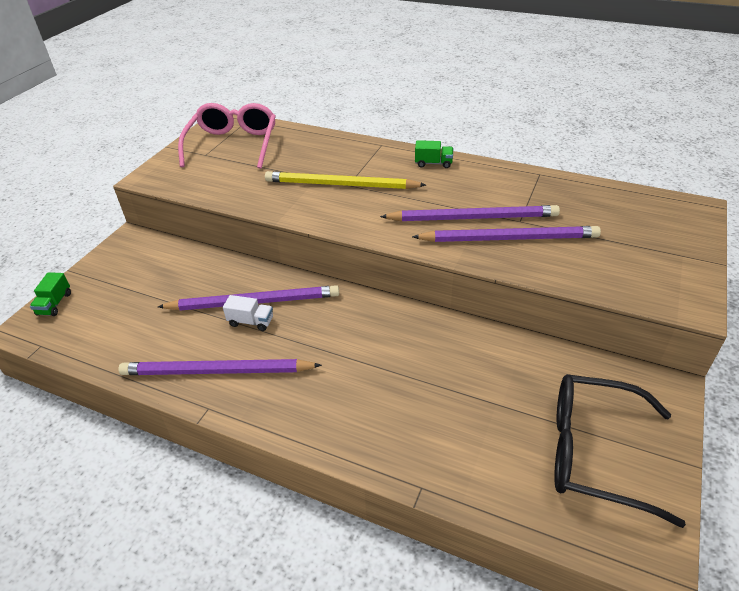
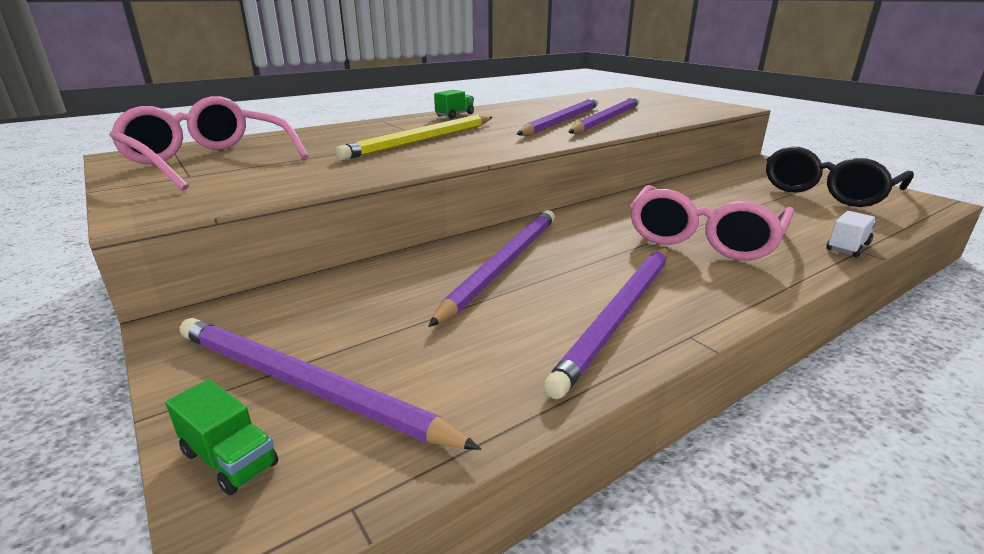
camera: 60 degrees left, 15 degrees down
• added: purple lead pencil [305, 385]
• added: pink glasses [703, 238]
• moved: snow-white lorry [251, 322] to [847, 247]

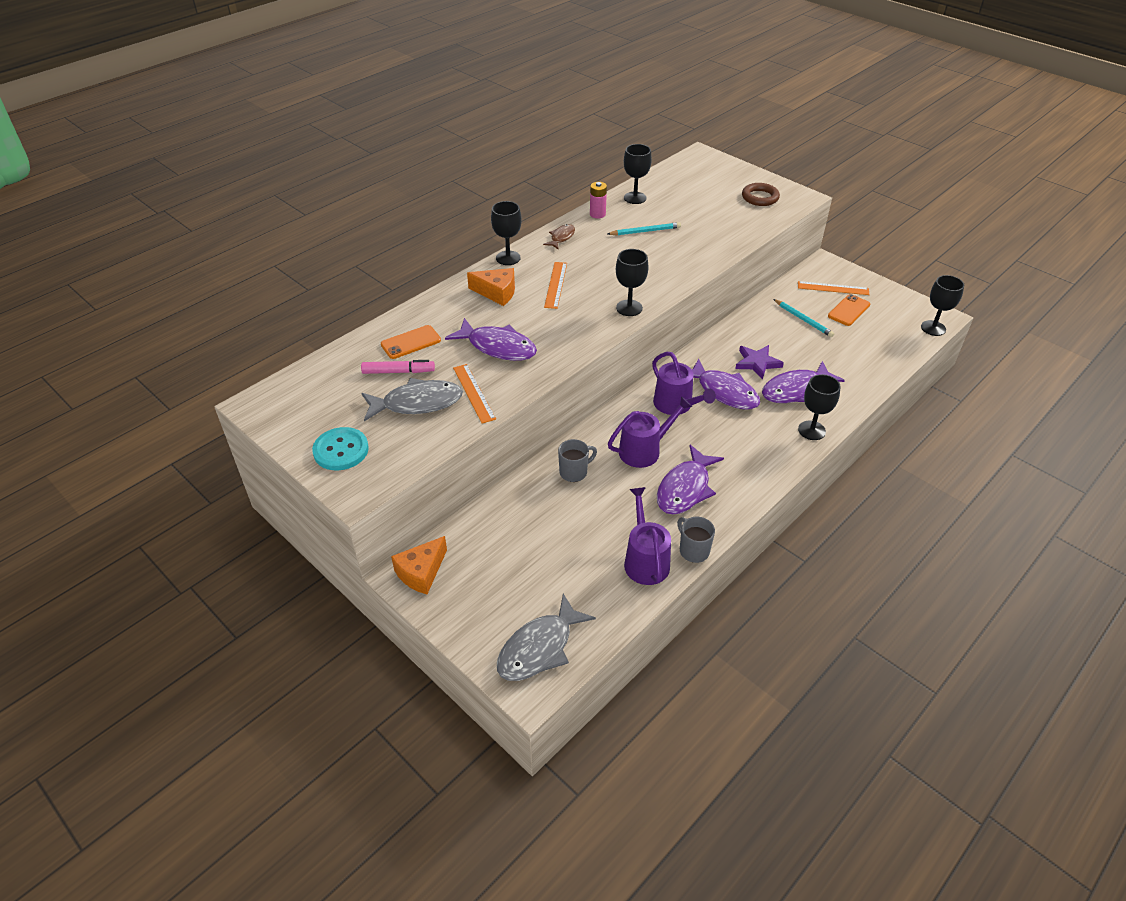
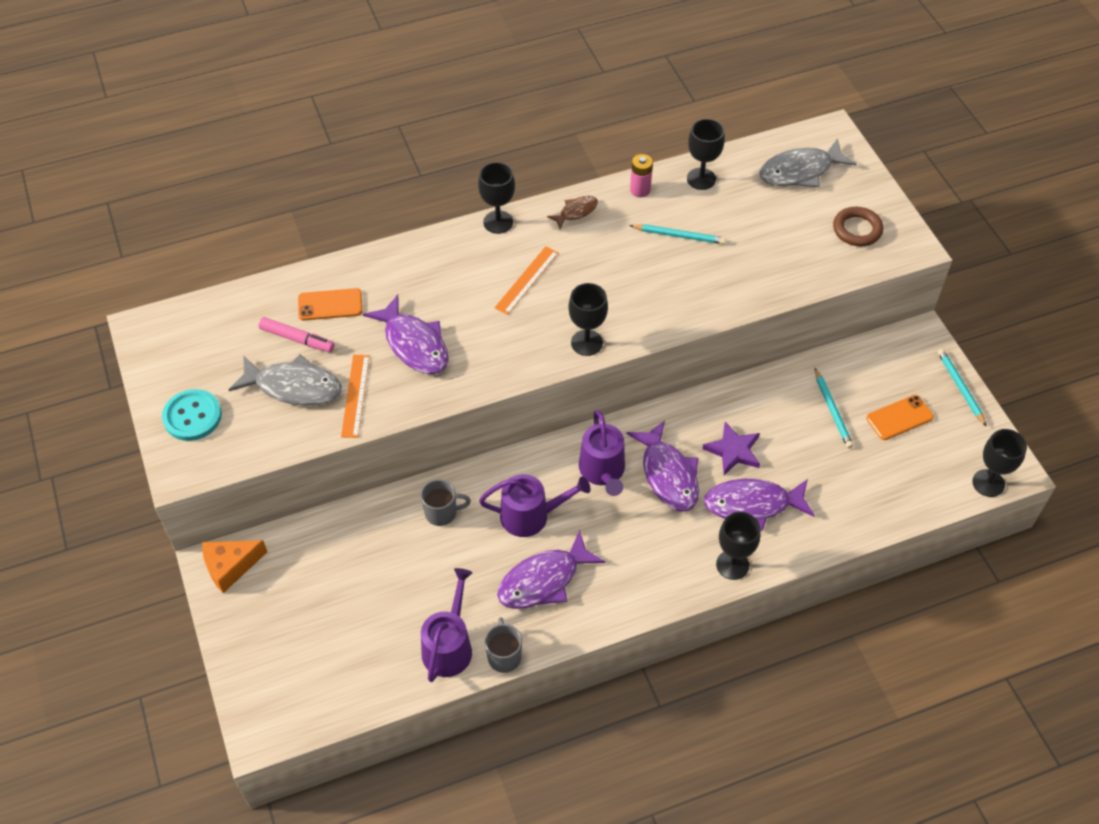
camera: 25 degrees right, 10 degrees up
• moved: ash-grey fish figure [539, 648] to [800, 171]
• added: aqua lead pencil [960, 388]
• removed: orange-coloured piece of cheese [497, 293]
• removed: orange-coloured ruler [833, 288]

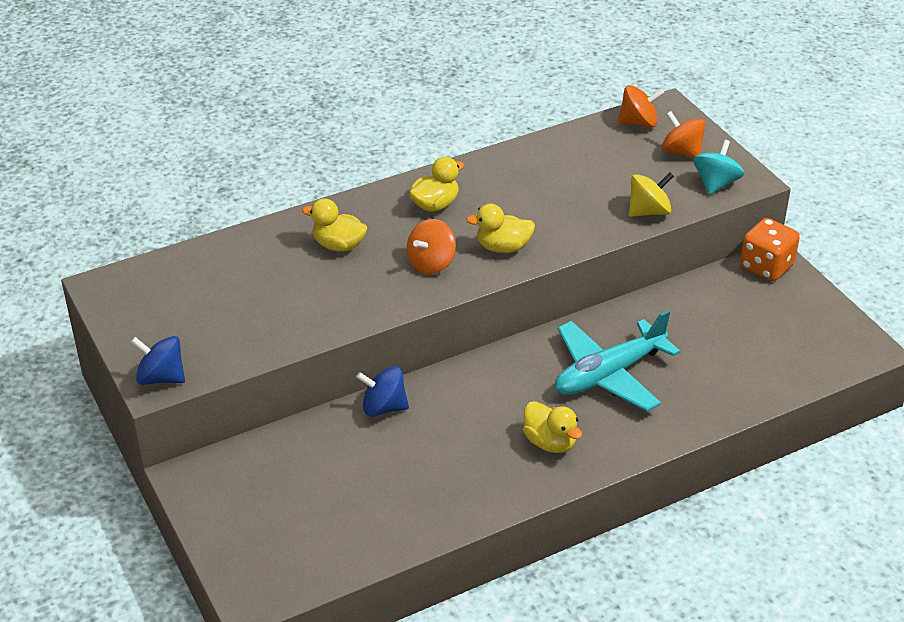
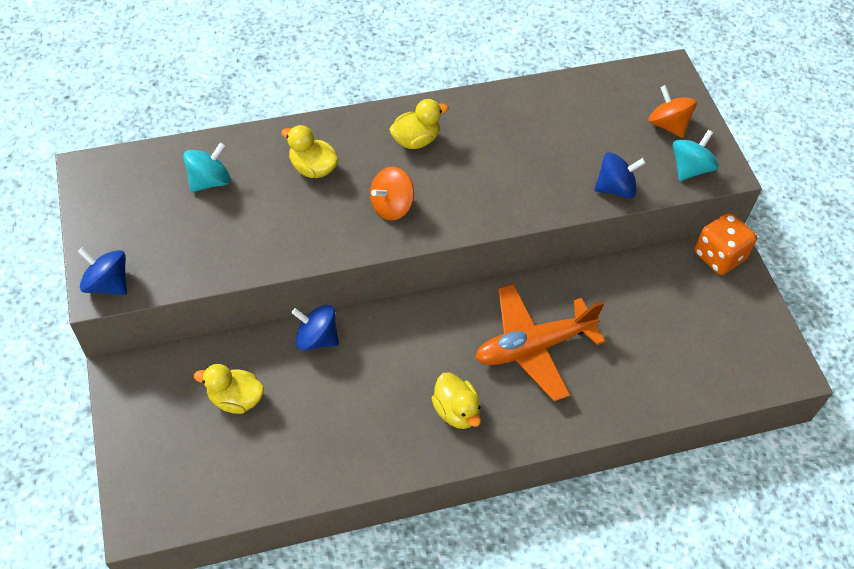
camera: 10 degrees right, 15 degrees up
• added: aqua whirligig [209, 181]
• moved: yellow toy duck [503, 247] to [235, 399]
• recoloured: aqua toy plane [609, 374] to orange-coloured toy plane [533, 347]
• recoloured: yellow whirligig [649, 211] to cobalt whirligig [615, 188]
• removed: orange-coloured whirligig [638, 123]

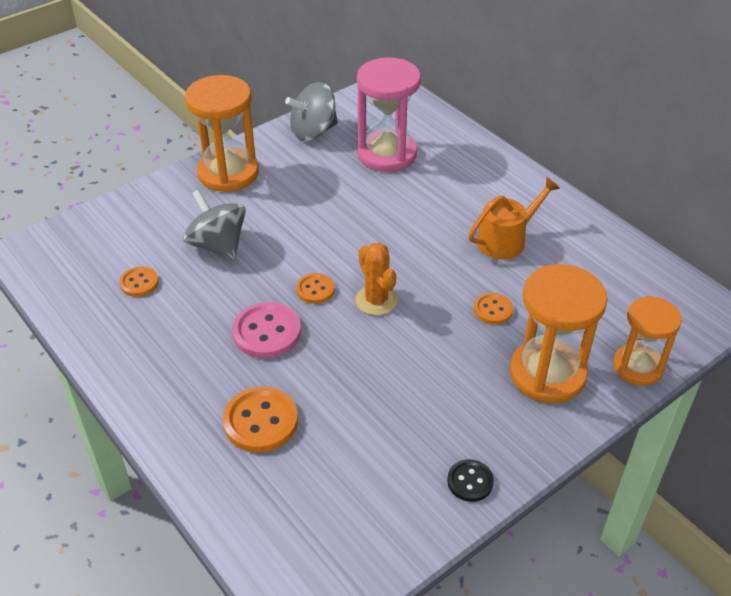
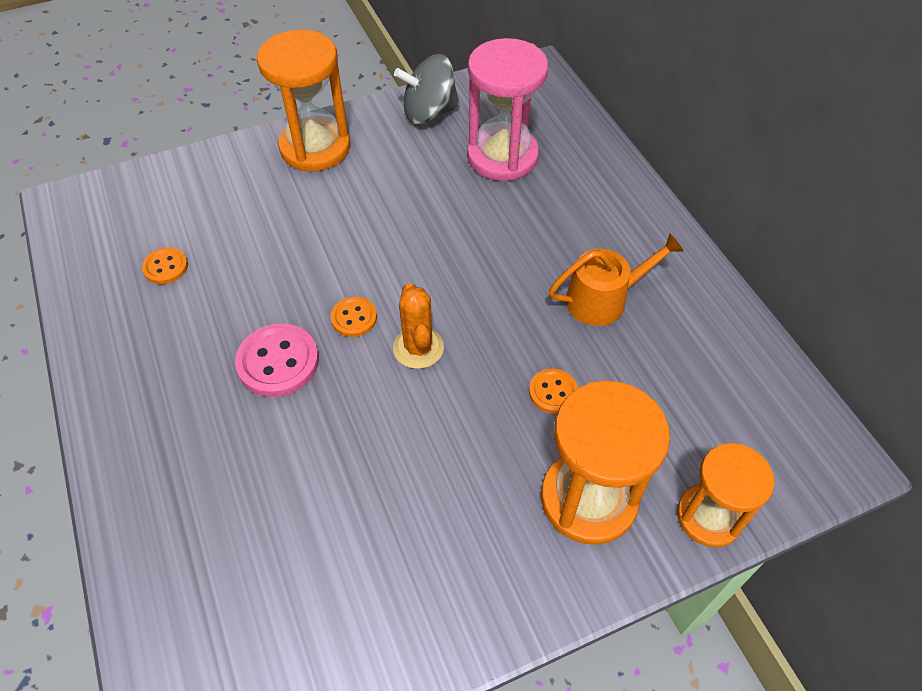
camera: 15 degrees right, 10 degrees up
• removed: ash-grey whirligig [218, 245]
• removed: orange-coloured button [260, 421]
• removed: black button [470, 481]

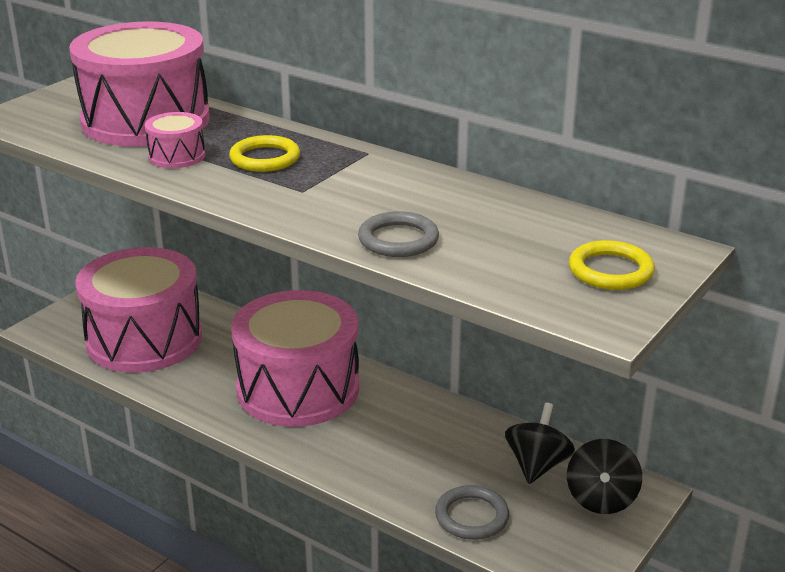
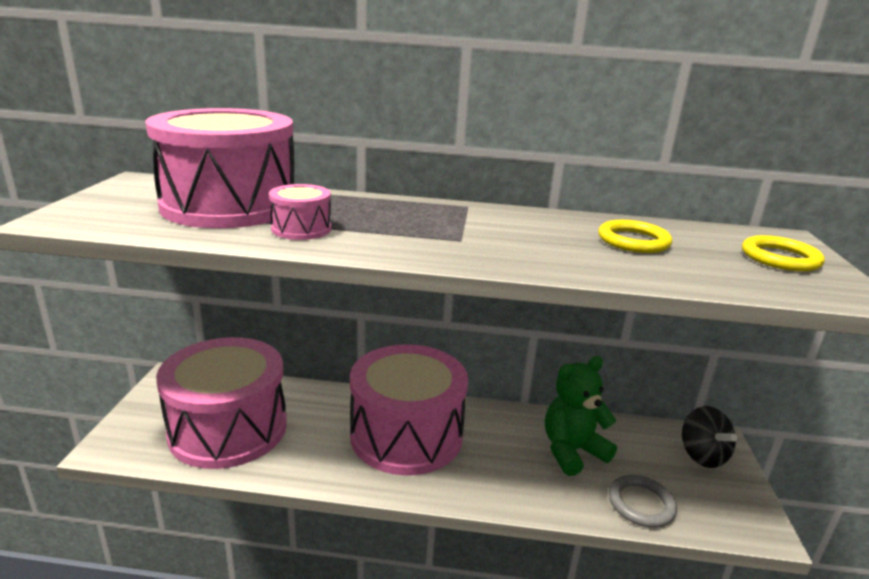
camera: 30 degrees left, 5 degrees down
• added: green teddy [572, 451]
• moved: yellow torus [265, 158] to [633, 241]
• removed: ash-grey torus [398, 239]
• removed: black whirligig [537, 465]

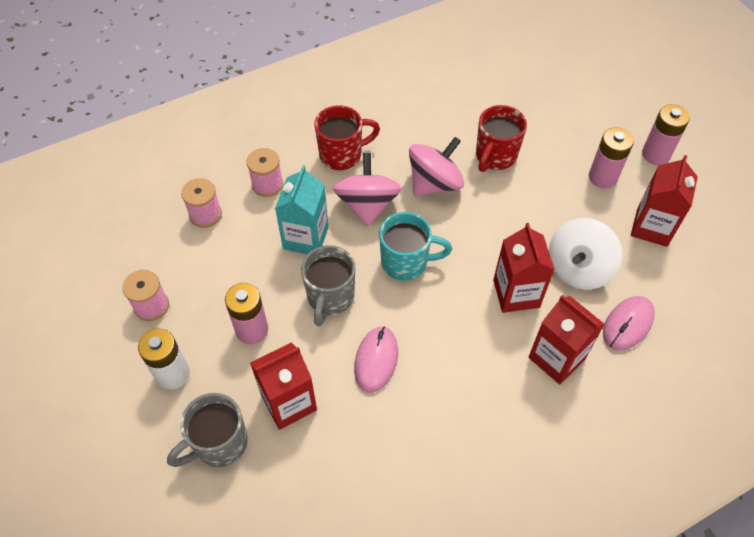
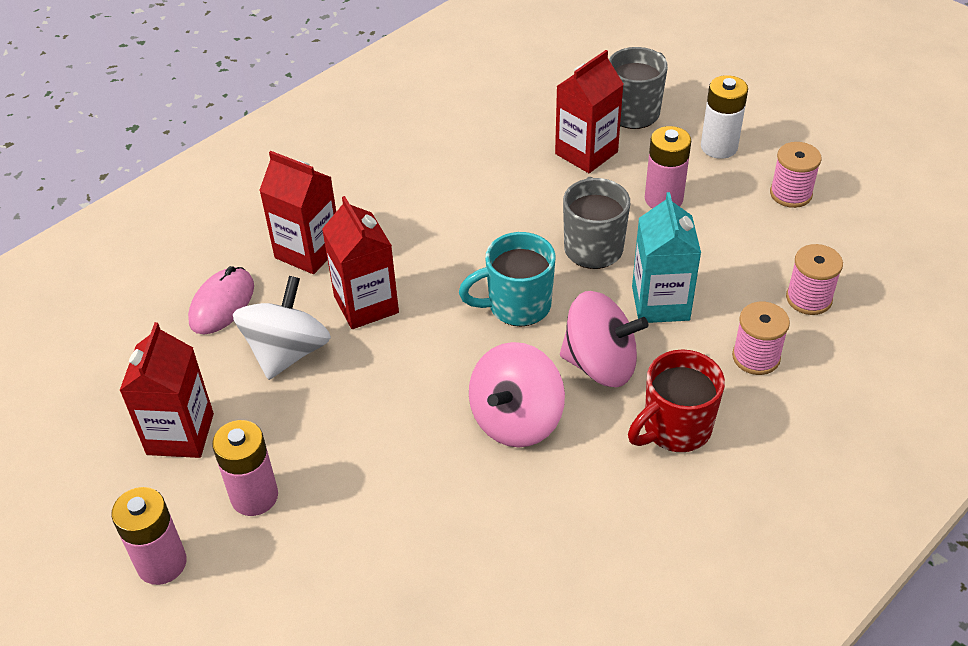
camera: 165 degrees right, 10 degrees down
• turned: pink whirligig [367, 205] = [600, 364] 60 degrees counterclockwise
• removed: pink computer mouse [376, 360]
• removed: red coffee mug [495, 156]

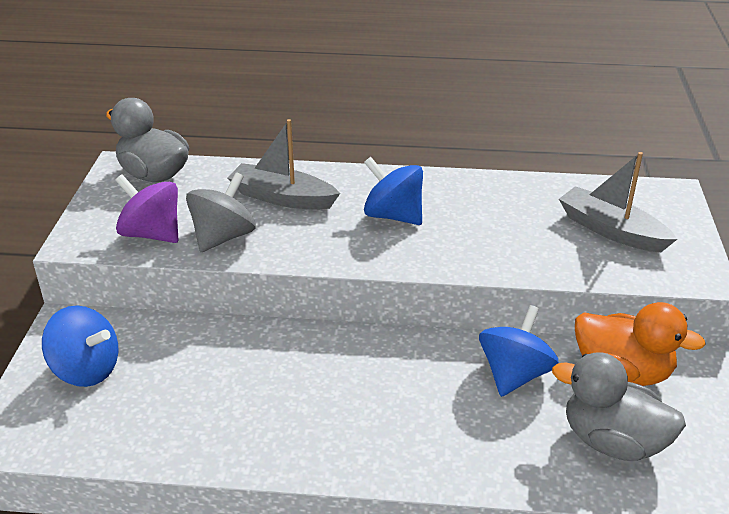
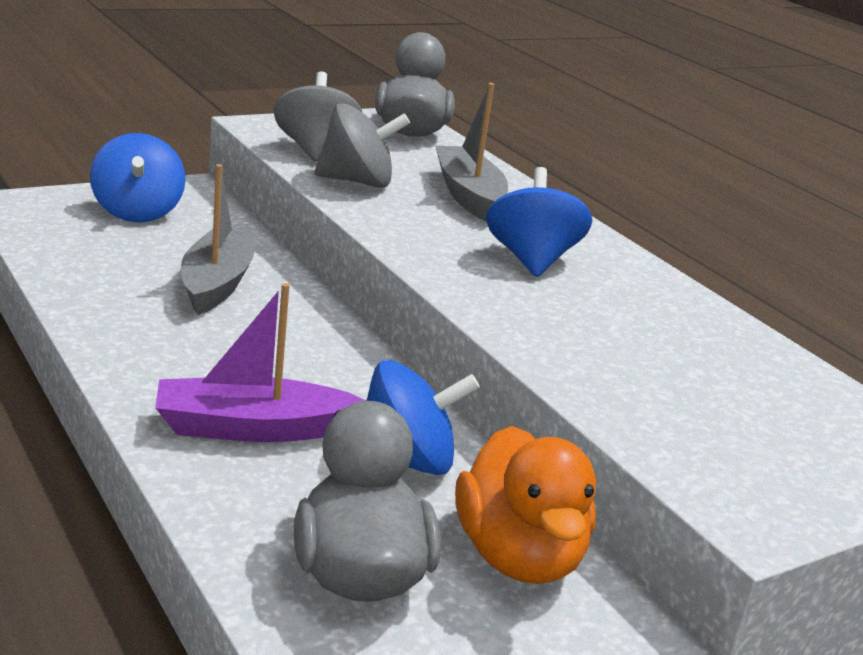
camera: 50 degrees right, 10 degrees down
• added: purple toy boat [252, 428]
• moved: ash-grey toy boat [611, 230] to [218, 282]
• recoloured: purple whirligig [152, 234] to ash-grey whirligig [315, 151]

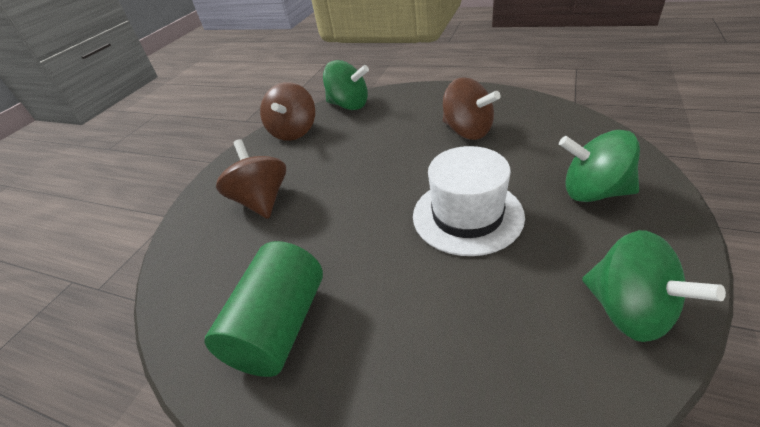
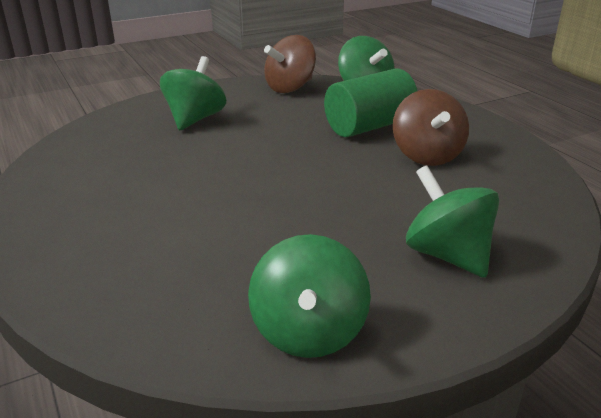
camera: 35 degrees right, 10 degrees down
• recoloured: russet whirligig [262, 201] to green whirligig [195, 119]
• moved: green cylinder shape [279, 326] to [369, 126]
• removed: snow-white hat [467, 215]

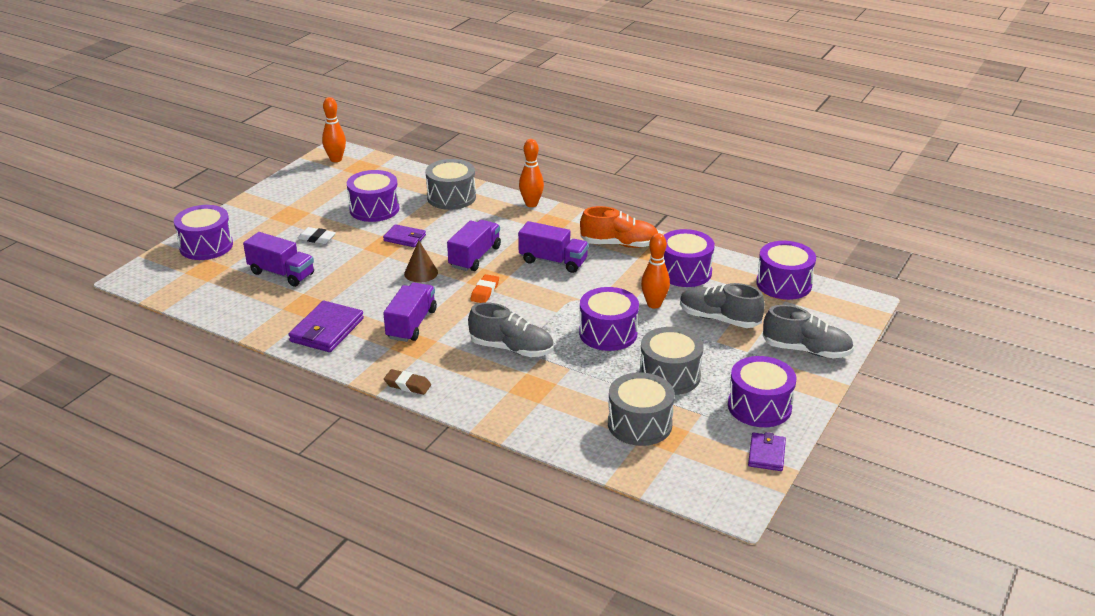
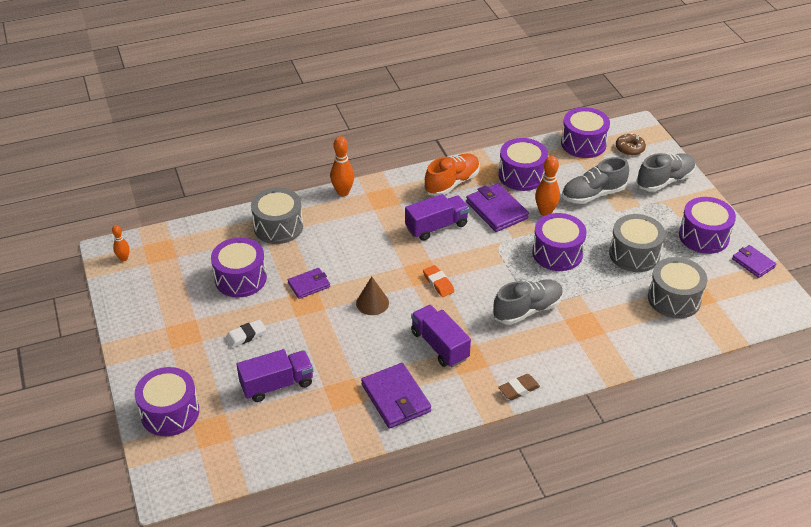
camera: 50 degrees left, 10 degrees up
• resized: orange-coloured skittle [336, 159] = [124, 258] x0.61
• added: purple billfold [496, 210]
• added: russet glazed donut [629, 148]
• removed: purple lorry [475, 257]

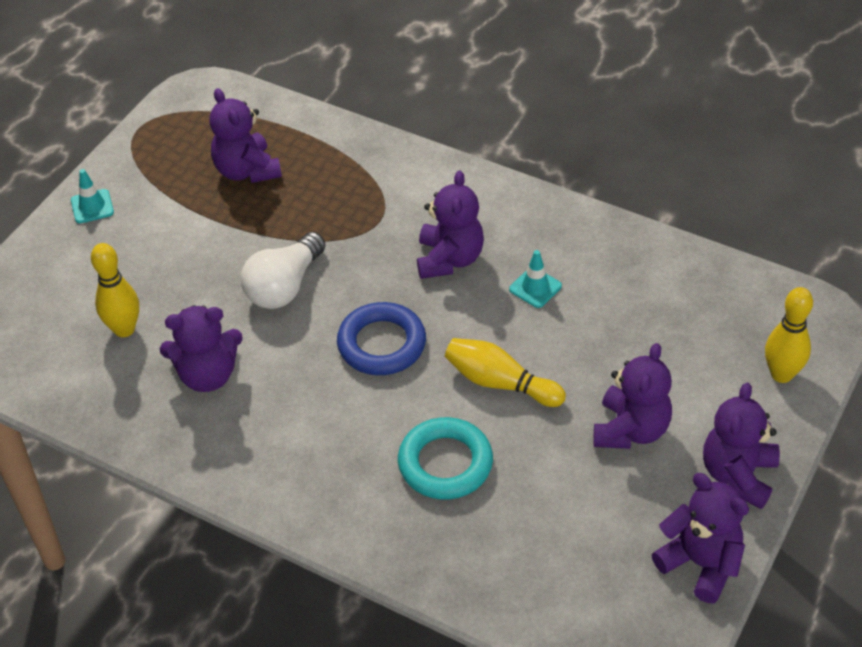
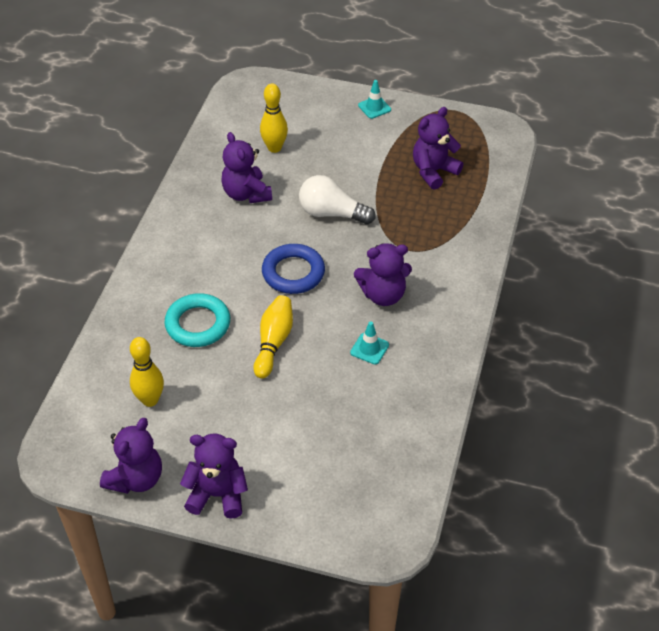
camera: 75 degrees right, 0 degrees up
• moved: yellow skittle [781, 374] to [150, 400]
• removed: purple teddy [630, 430]

